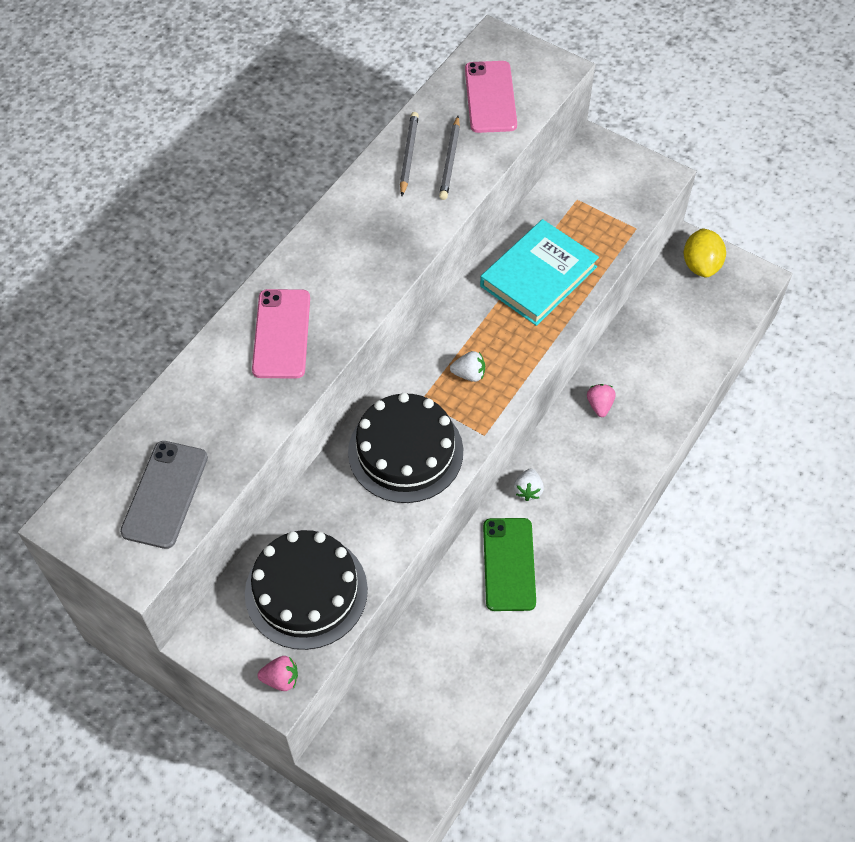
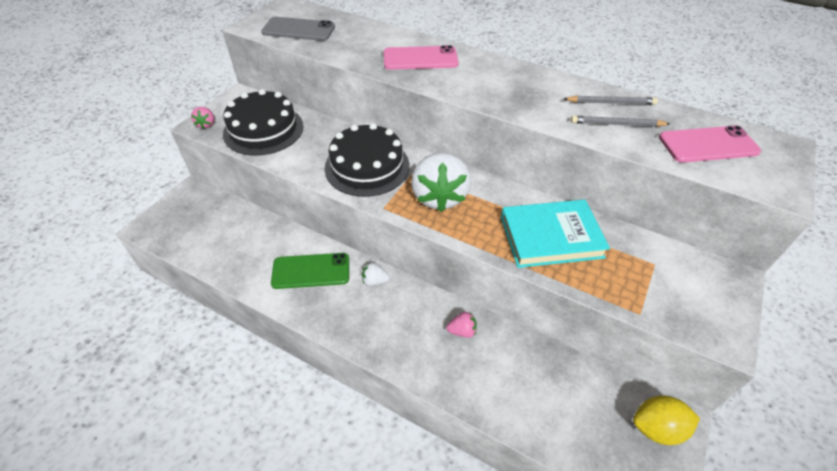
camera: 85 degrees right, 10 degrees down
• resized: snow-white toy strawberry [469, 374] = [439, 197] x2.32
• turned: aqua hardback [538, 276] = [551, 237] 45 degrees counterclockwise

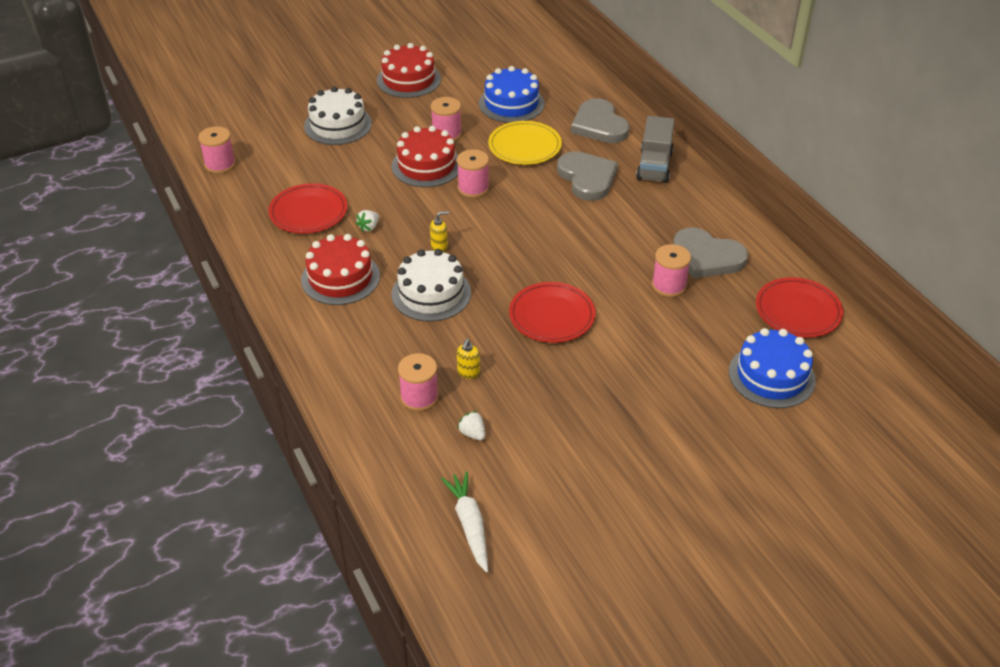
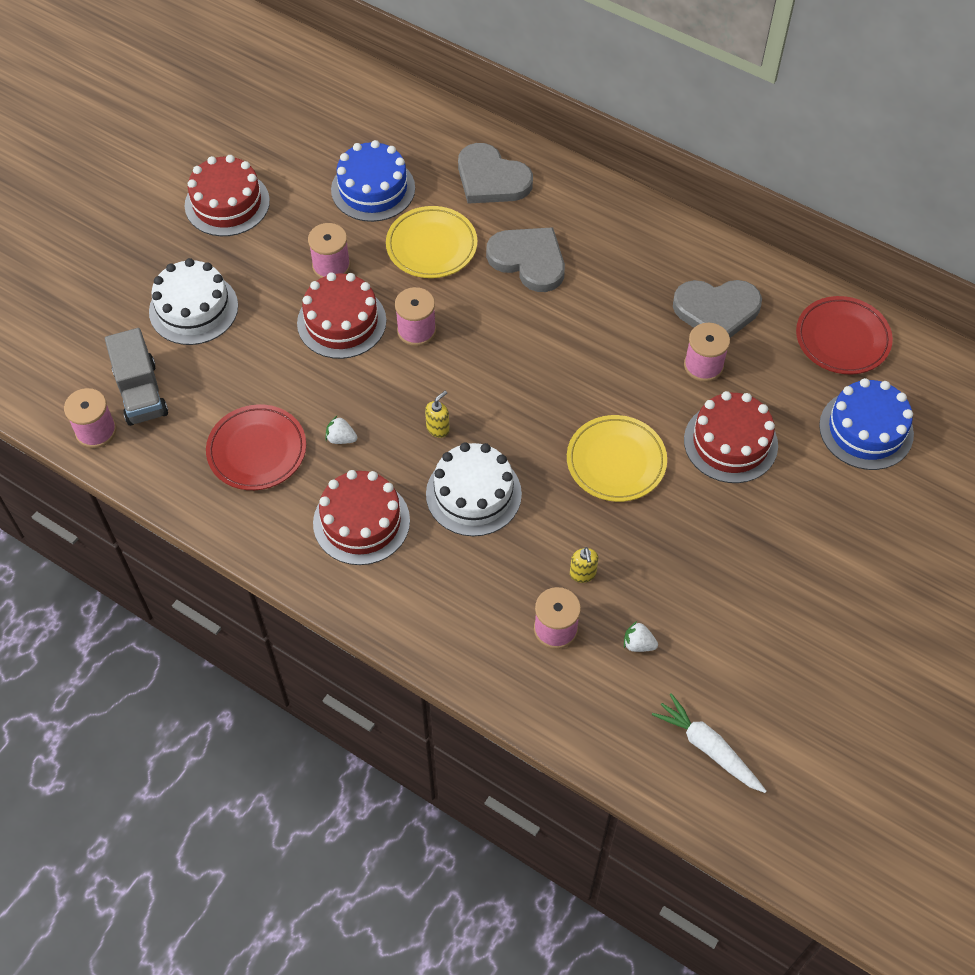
camera: 30 degrees left, 15 degrees up
• moved: ash-grey lorry [654, 166] to [141, 393]
• turned: snow-white toy strawberry [369, 227] = [341, 438] 105 degrees clockwise
• recoloured: red flat dish [552, 316] to yellow flat dish [616, 461]
• added: red cake [730, 442]

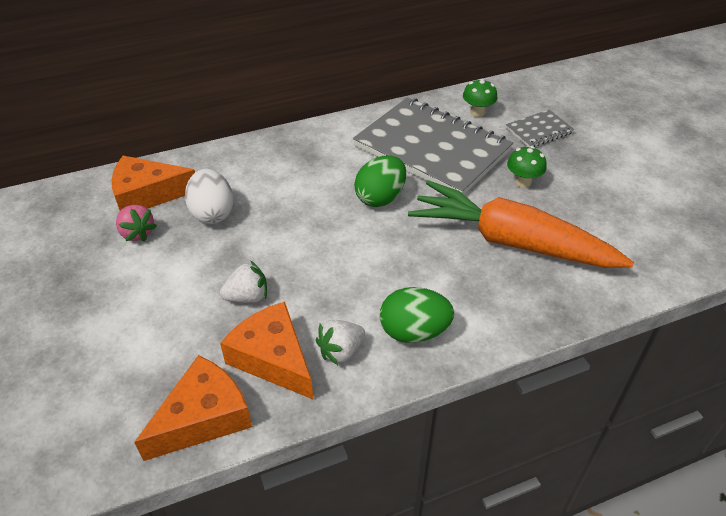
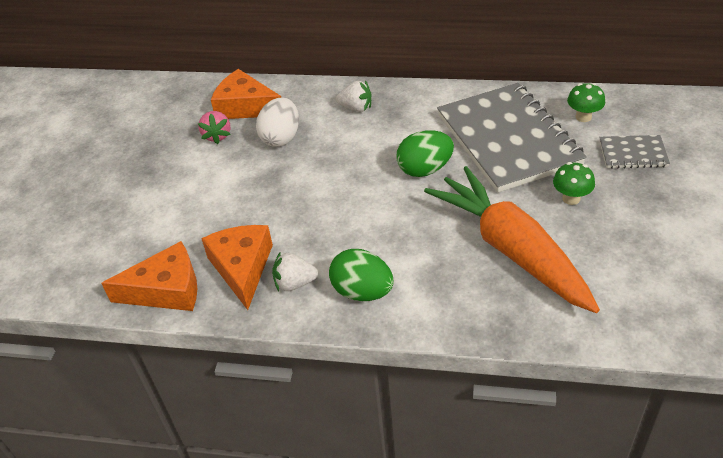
camera: 35 degrees right, 0 degrees up
• moved: snow-white toy strawberry [247, 297] to [356, 108]

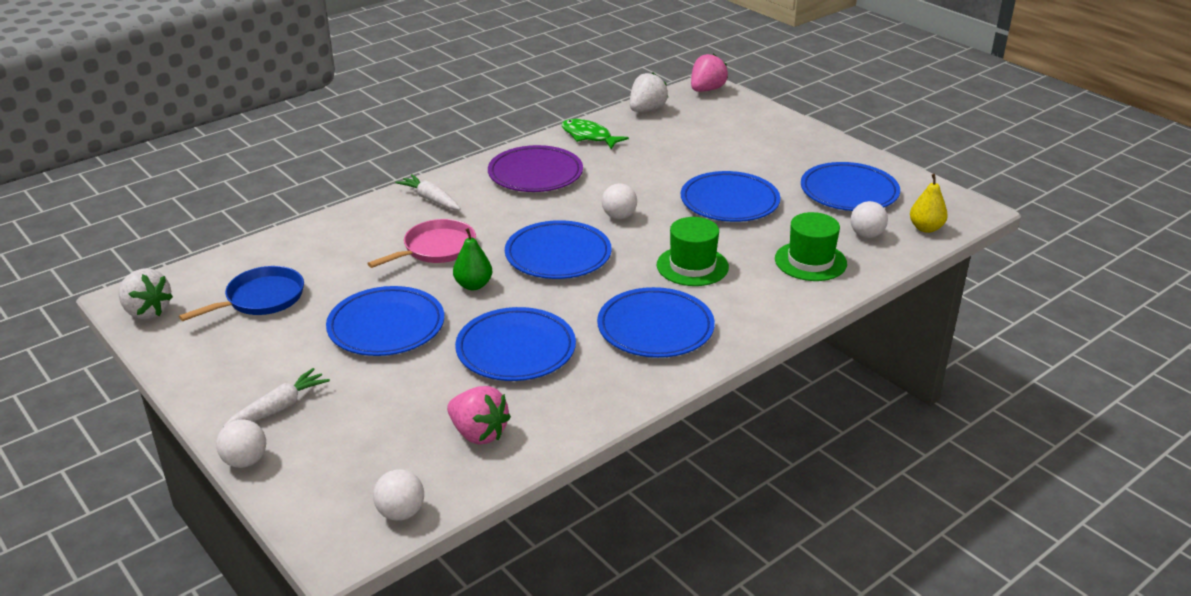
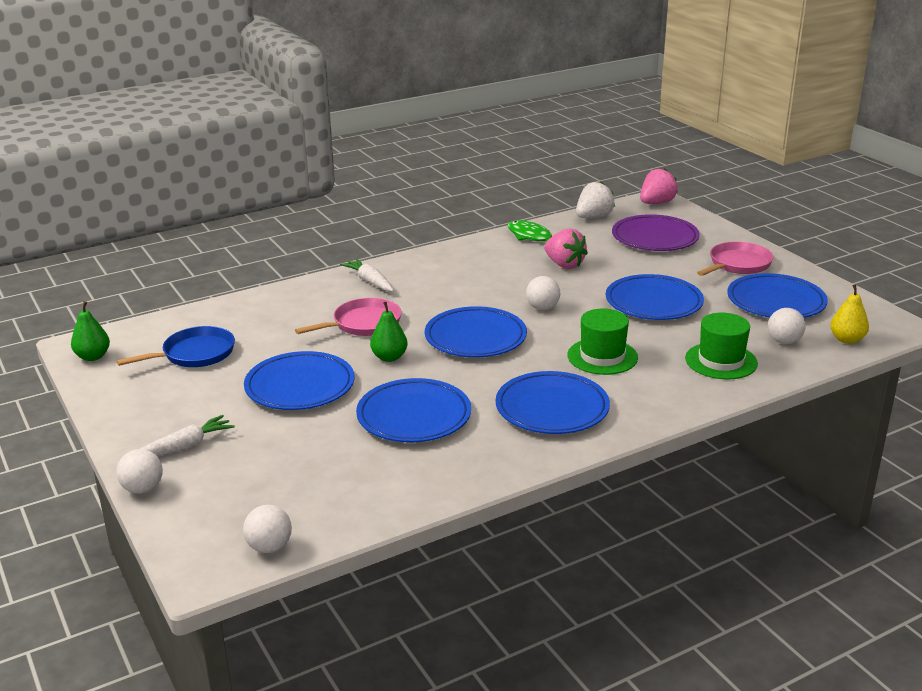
camera: 10 degrees right, 5 degrees down
• replaced: snow-white toy strawberry [147, 311] to green pear fruit [93, 357]
• moved: pink toy strawberry [478, 433] to [564, 264]
• moved: purple flat dish [535, 174] to [655, 238]
• added: pink pan [737, 264]

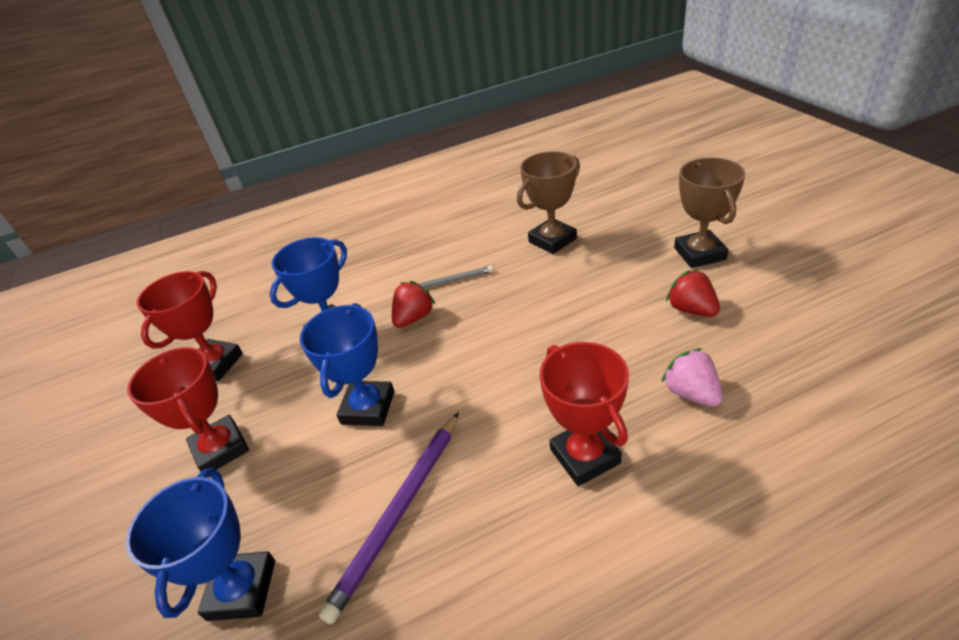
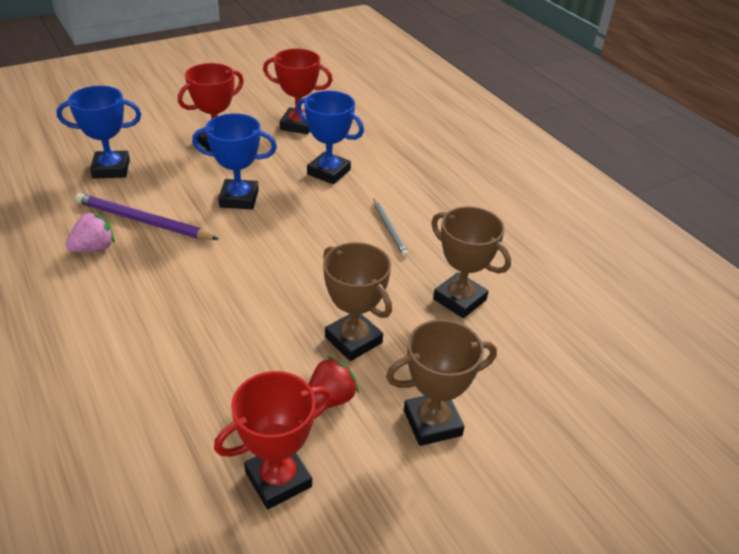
camera: 75 degrees right, 0 degrees up
• moved: pink toy strawberry [691, 393] to [94, 248]
• moved: red award cup [585, 456] to [278, 479]
• added: russet award cup [353, 340]
• removed: red toy strawberry [414, 318]

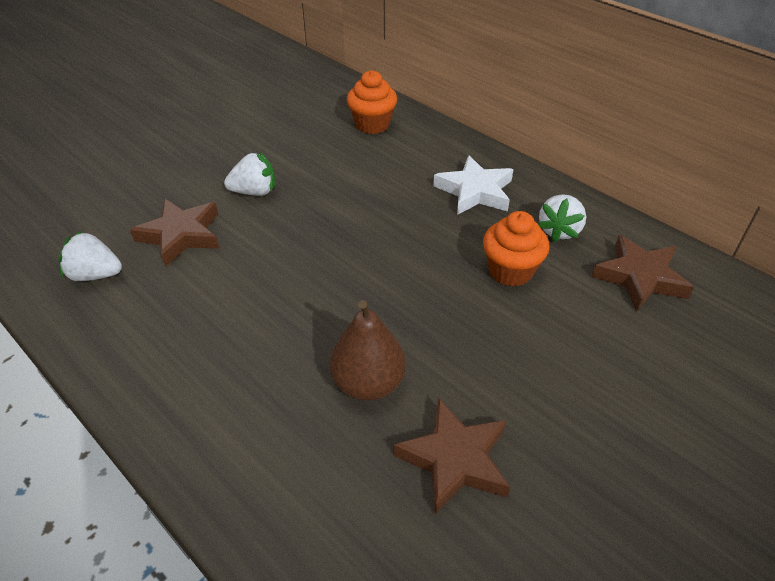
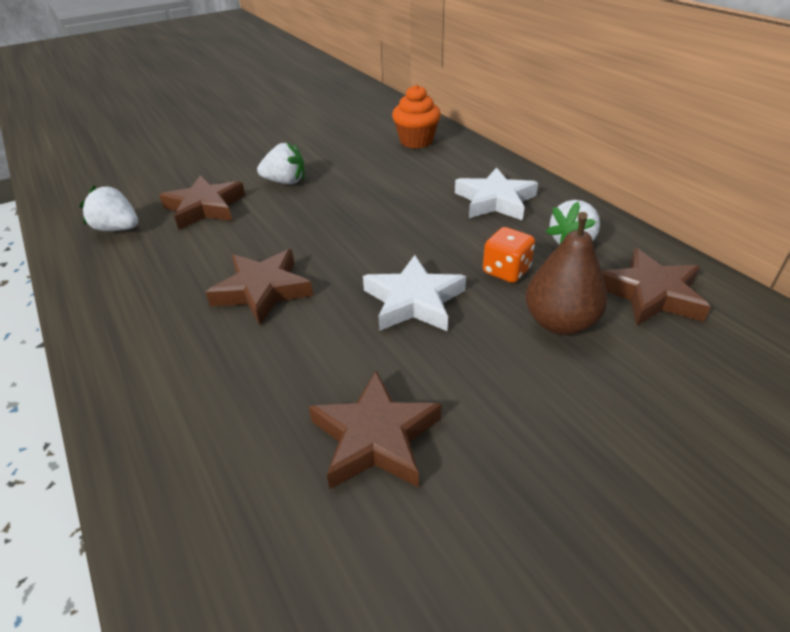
camera: 15 degrees right, 5 degrees down
• added: russet star shape [263, 290]
• added: snow-white star shape [413, 301]
• replaced: orange-coloured muffin [510, 271] to orange-coloured game die [506, 271]
• moved: russet pear fruit [368, 383] to [559, 323]

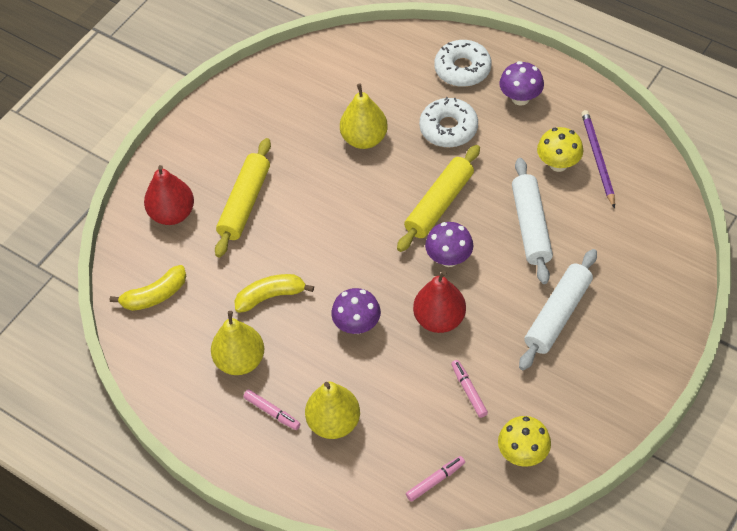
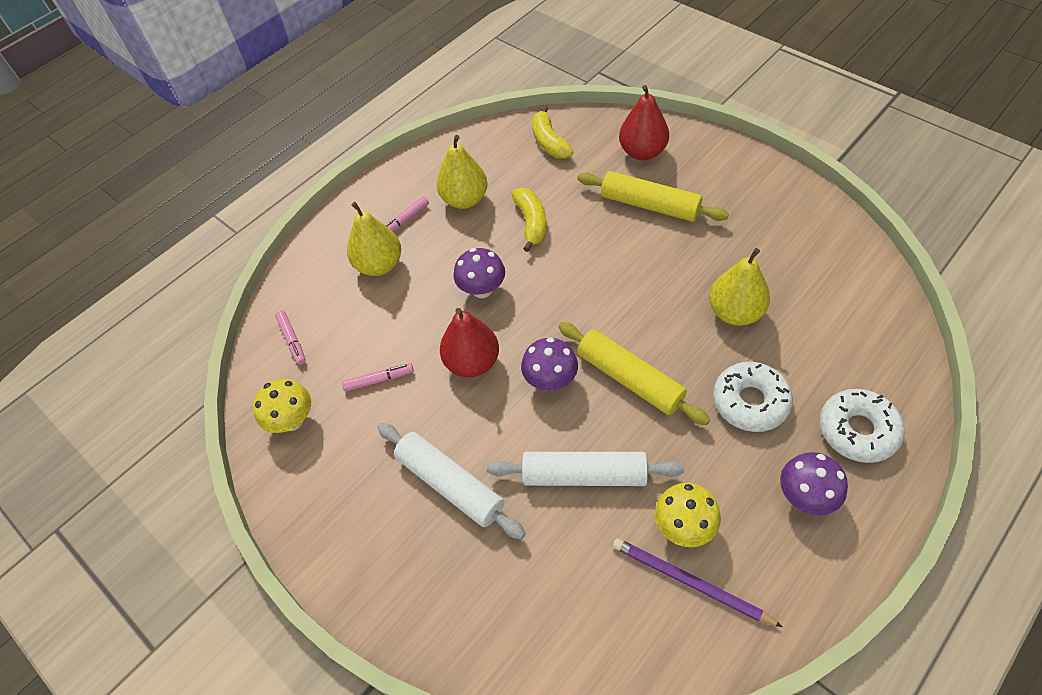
camera: 100 degrees right, 0 degrees up
• turned: purple lead pencil [597, 158] = [690, 582] 150 degrees counterclockwise

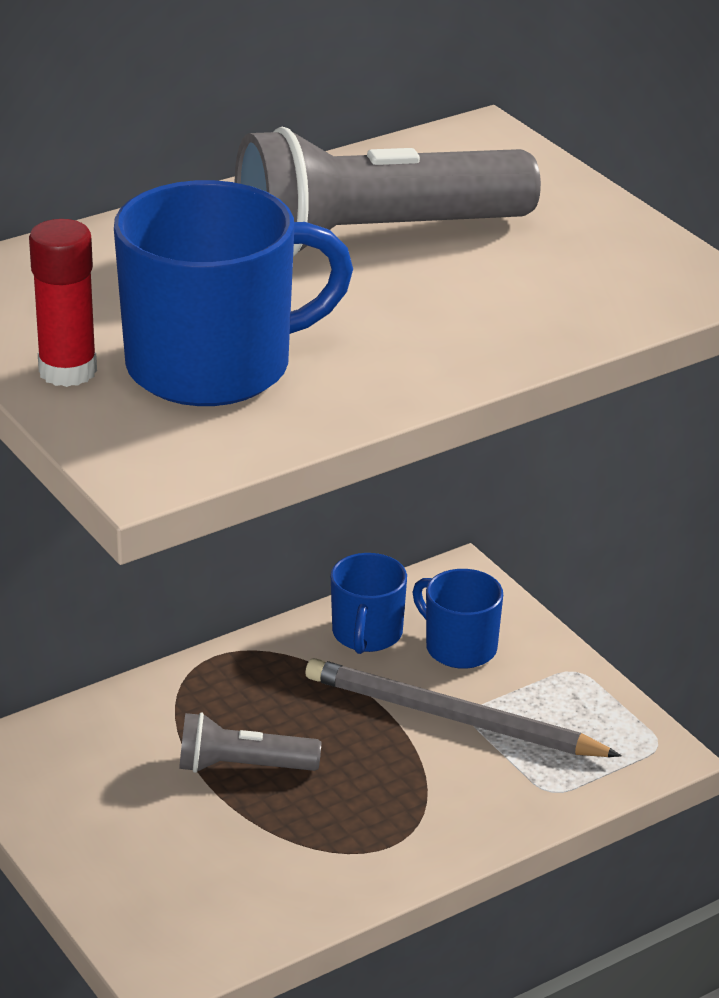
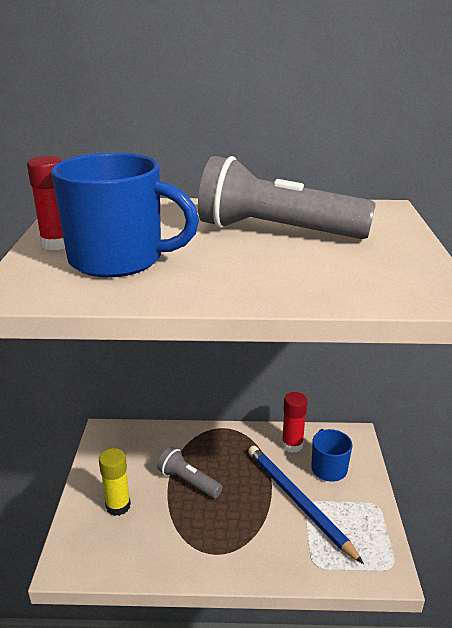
camera: 35 degrees right, 5 degrees down
• added: yellow glue stick [118, 506]
• recoloured: ash-grey lead pencil [453, 718] to cobalt lead pencil [298, 501]
• replaced: cobalt coffee mug [367, 634] to red glue stick [292, 445]

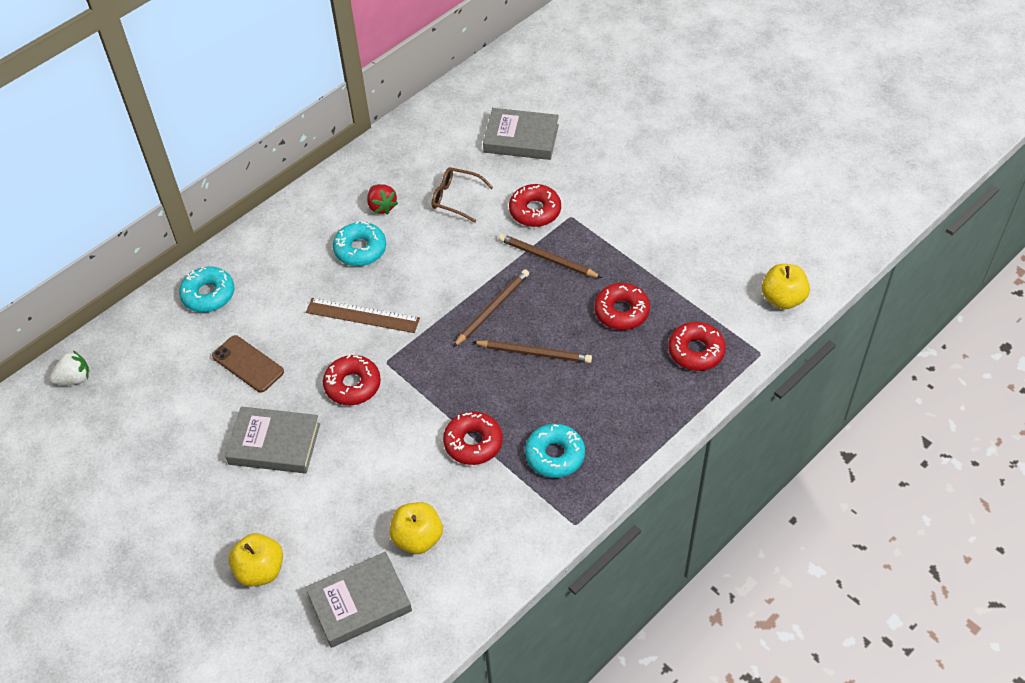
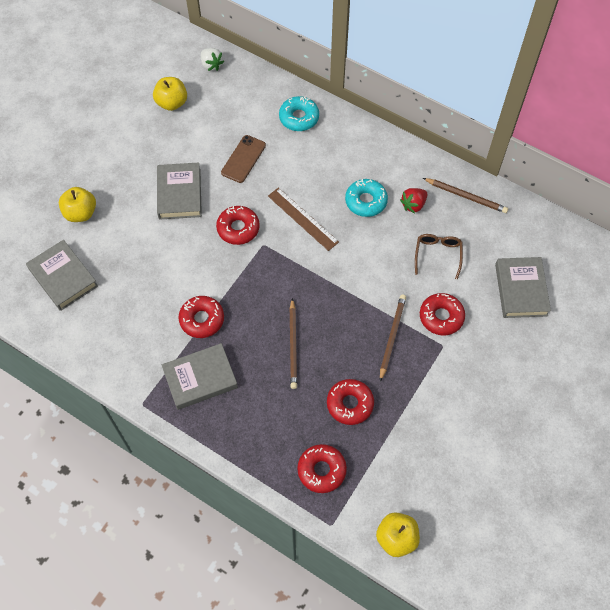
camera: 75 degrees right, 10 degrees up
• moved: yellow apple [417, 538] to [172, 103]
• replaced: aqua glazed donut [555, 455] to ash-grey hardback [200, 378]
• turned: russet ruler [362, 315] = [302, 219] 45 degrees counterclockwise
• moved: russet lead pencil [492, 309] to [466, 196]

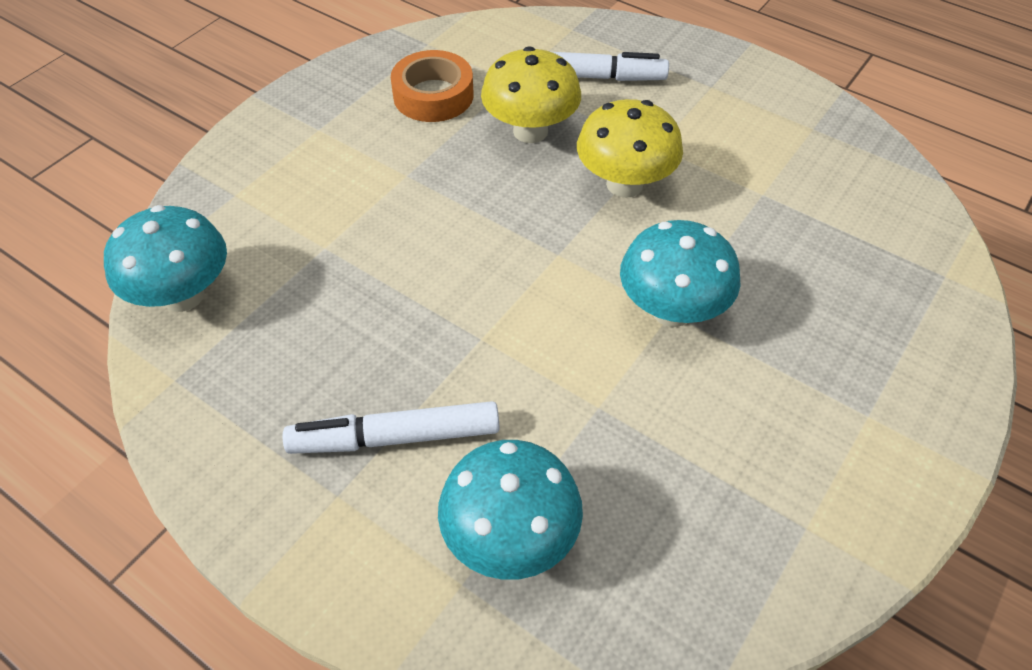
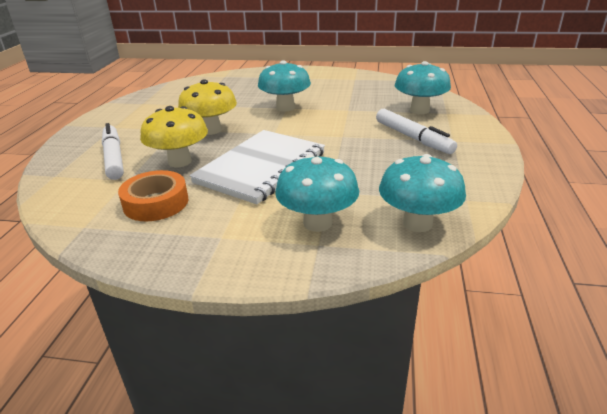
camera: 115 degrees left, 20 degrees down
• added: snow-white notebook [261, 168]
• added: aqua fungus [317, 223]

